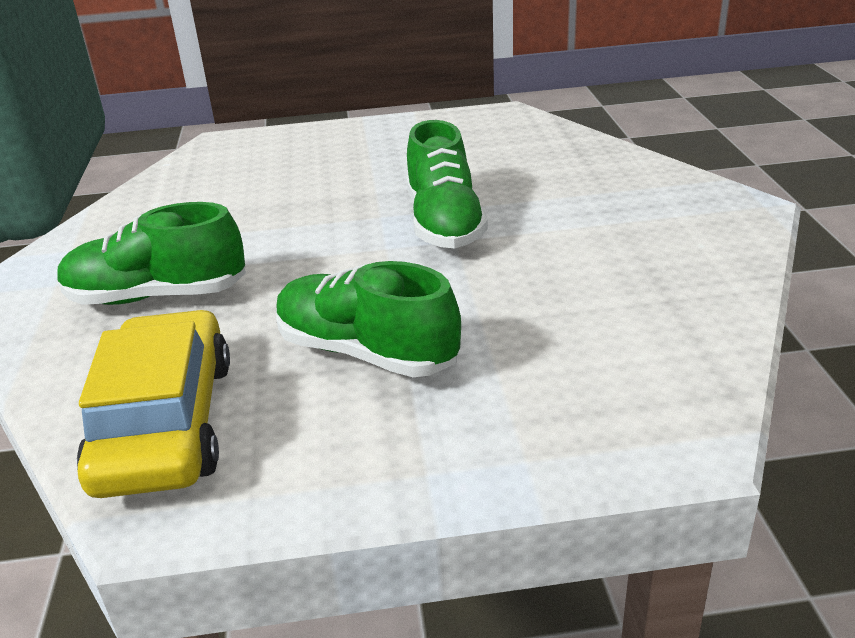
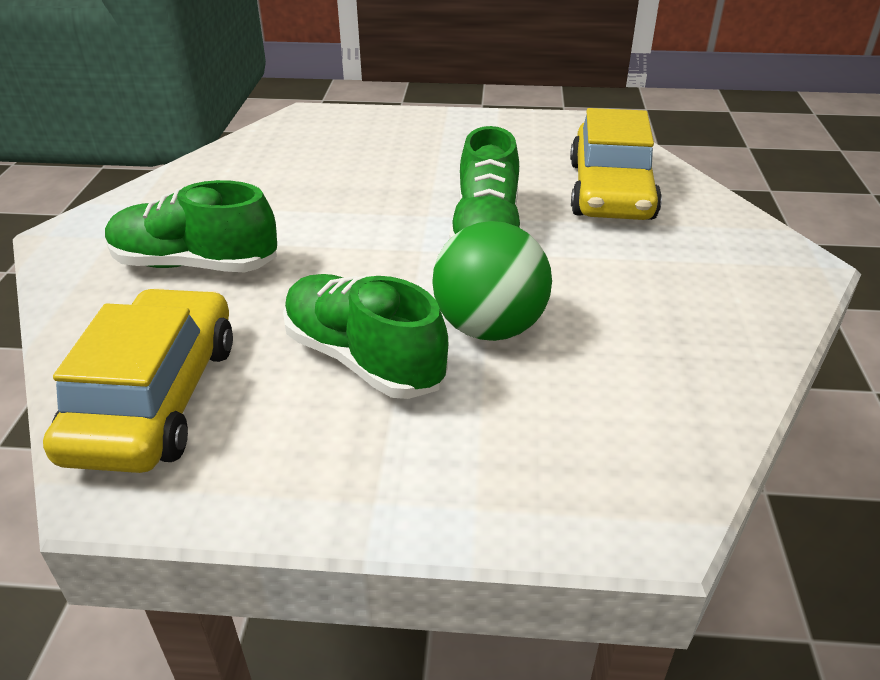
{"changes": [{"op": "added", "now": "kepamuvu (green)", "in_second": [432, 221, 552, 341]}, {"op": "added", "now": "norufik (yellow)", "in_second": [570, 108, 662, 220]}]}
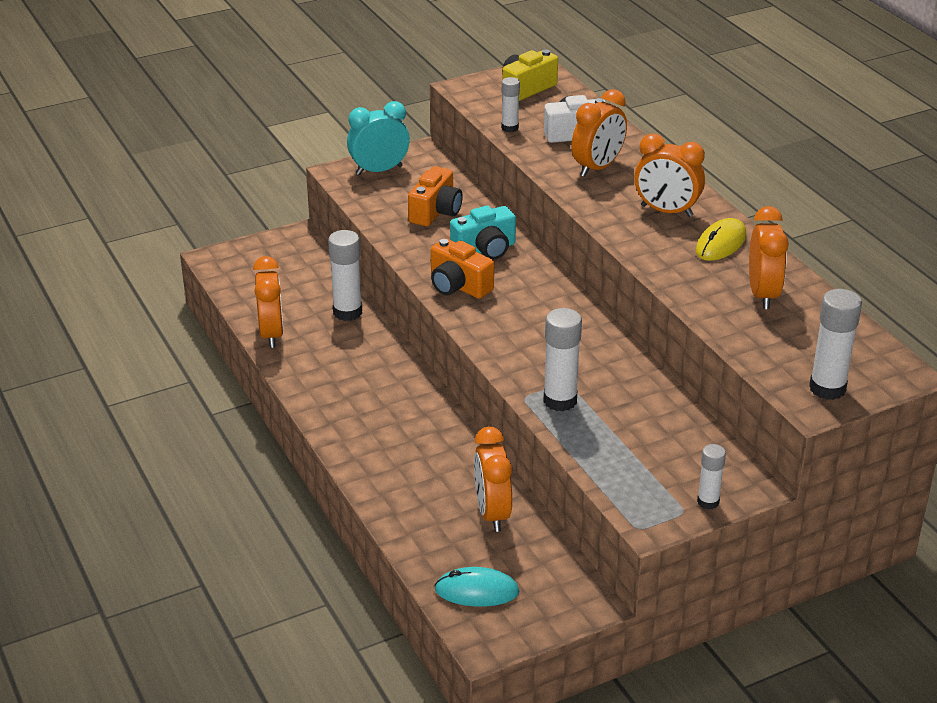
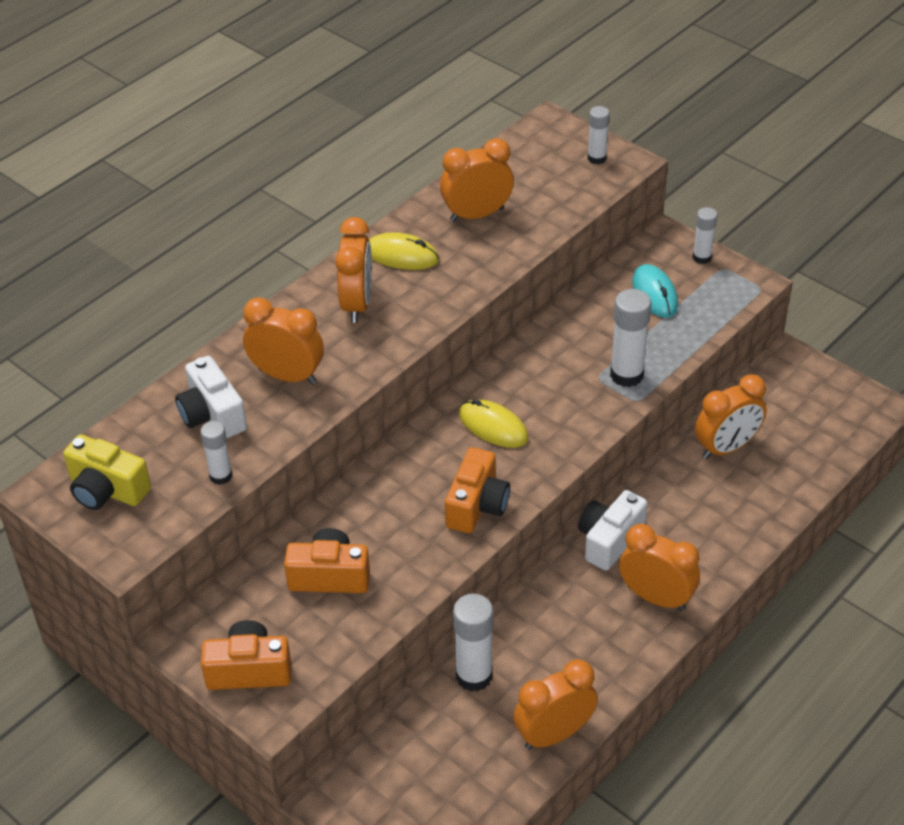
{"changes": [{"op": "replaced", "was": "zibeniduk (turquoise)", "now": "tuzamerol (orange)", "in_first": [347, 101, 410, 175], "in_second": [201, 620, 291, 690]}, {"op": "added", "now": "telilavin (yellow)", "in_second": [459, 399, 529, 448]}, {"op": "added", "now": "tuzamerol (white)", "in_second": [578, 490, 648, 571]}, {"op": "resized", "was": "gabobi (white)", "in_first": [809, 289, 862, 400], "in_second": [588, 106, 610, 164], "ratio": 0.6}, {"op": "added", "now": "zibeniduk (orange)", "in_second": [619, 524, 700, 611]}, {"op": "moved", "was": "telilavin (turquoise)", "in_first": [434, 567, 519, 607], "in_second": [632, 264, 678, 318]}, {"op": "removed", "was": "tuzamerol (turquoise)", "in_first": [450, 206, 516, 260]}]}
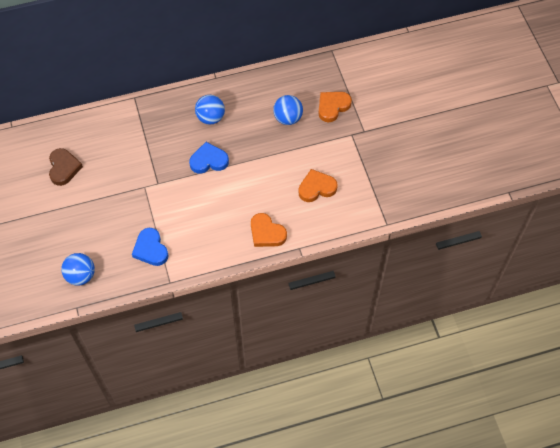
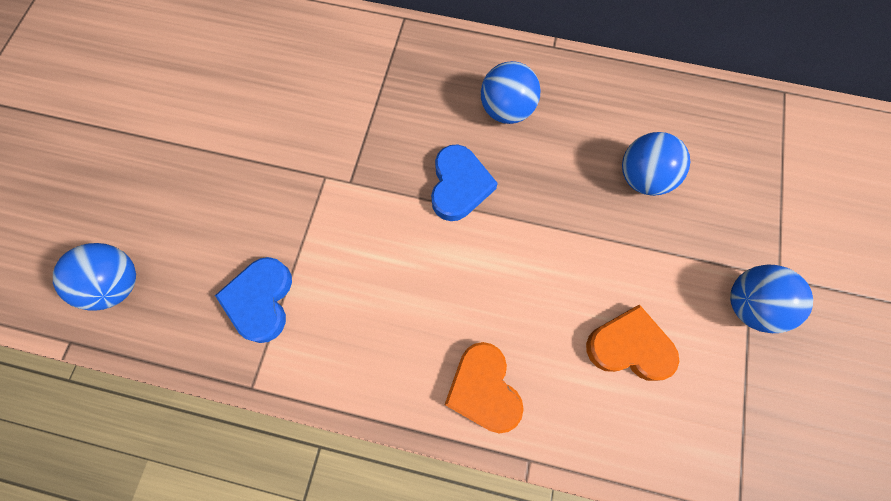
{"changes": [{"op": "turned", "was": "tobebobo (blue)", "in_first": [189, 142, 229, 174], "in_second": [431, 144, 498, 221], "clockwise": 75}, {"op": "added", "now": "kepamuvu (blue)", "in_second": [730, 264, 813, 333]}, {"op": "removed", "was": "tobebobo (brown)", "in_first": [49, 148, 83, 186]}, {"op": "removed", "was": "tobebobo (orange)", "in_first": [318, 92, 352, 122]}]}
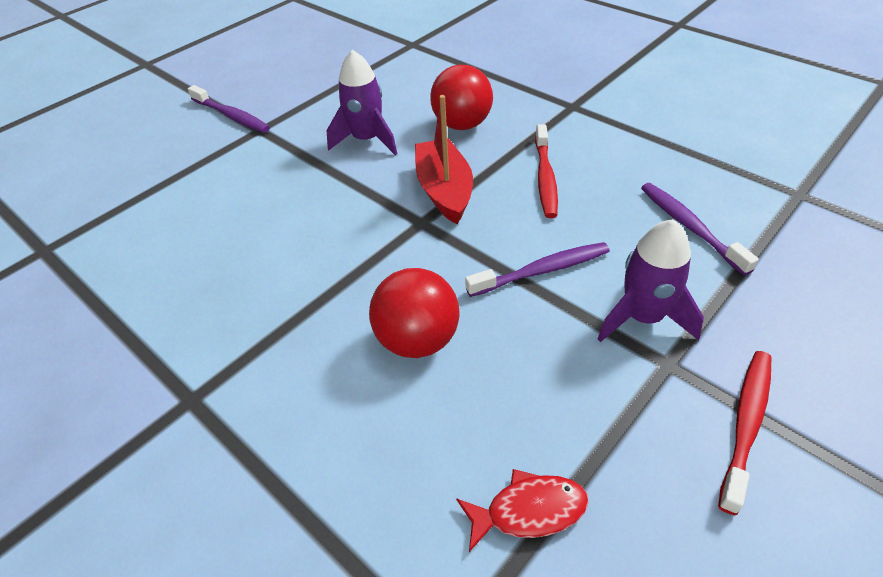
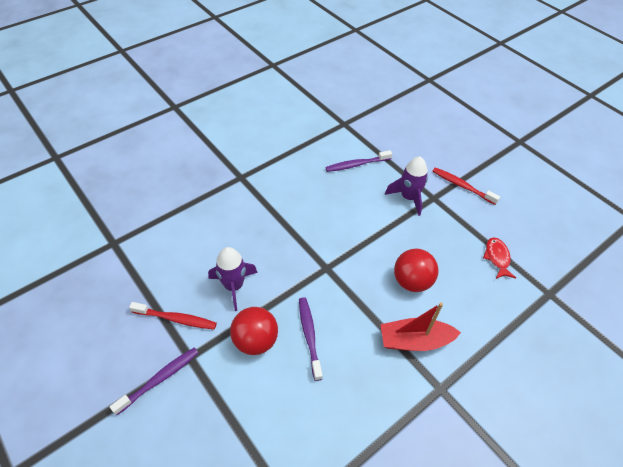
{"changes": [{"op": "moved", "was": "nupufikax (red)", "in_first": [535, 124, 558, 218], "in_second": [129, 302, 217, 329]}, {"op": "moved", "was": "kepamuvu (red)", "in_first": [430, 65, 493, 130], "in_second": [230, 307, 278, 355]}, {"op": "moved", "was": "nupufikax (purple)", "in_first": [465, 242, 610, 297], "in_second": [299, 297, 323, 381]}, {"op": "moved", "was": "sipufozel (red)", "in_first": [415, 95, 473, 224], "in_second": [380, 302, 461, 351]}]}
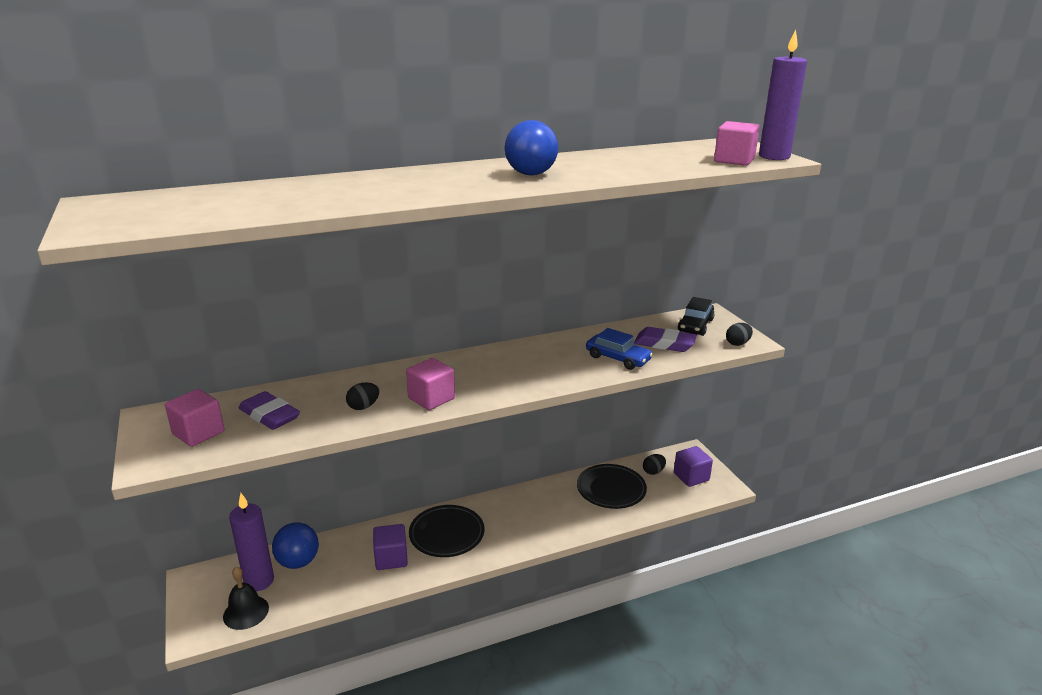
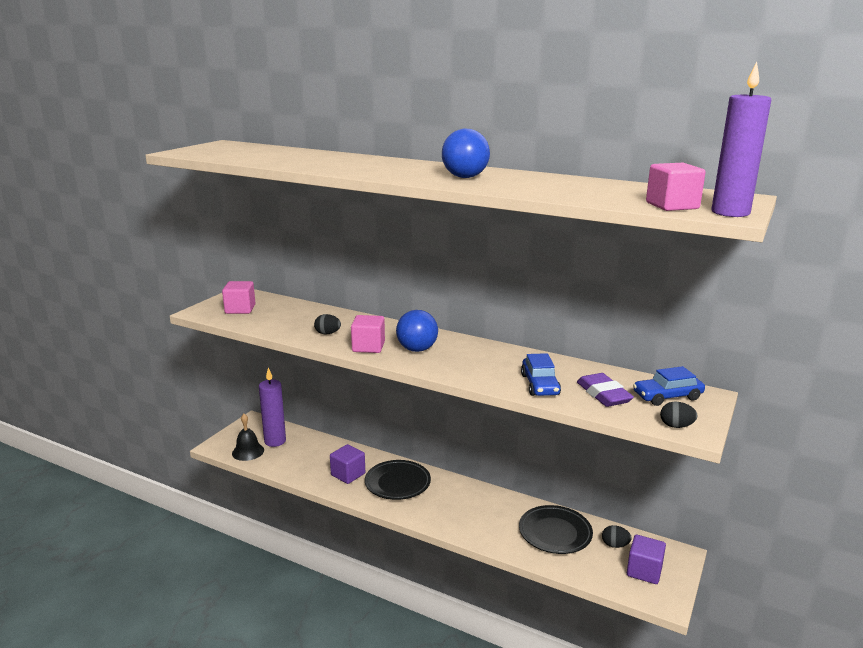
{"changes": [{"op": "moved", "was": "kepamuvu (blue)", "in_first": [272, 522, 319, 569], "in_second": [396, 310, 438, 352]}, {"op": "recoloured", "was": "norufik (black)", "now": "norufik (blue)", "in_first": [678, 297, 715, 336], "in_second": [633, 366, 705, 406]}, {"op": "removed", "was": "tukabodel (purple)", "in_first": [239, 391, 300, 430]}]}
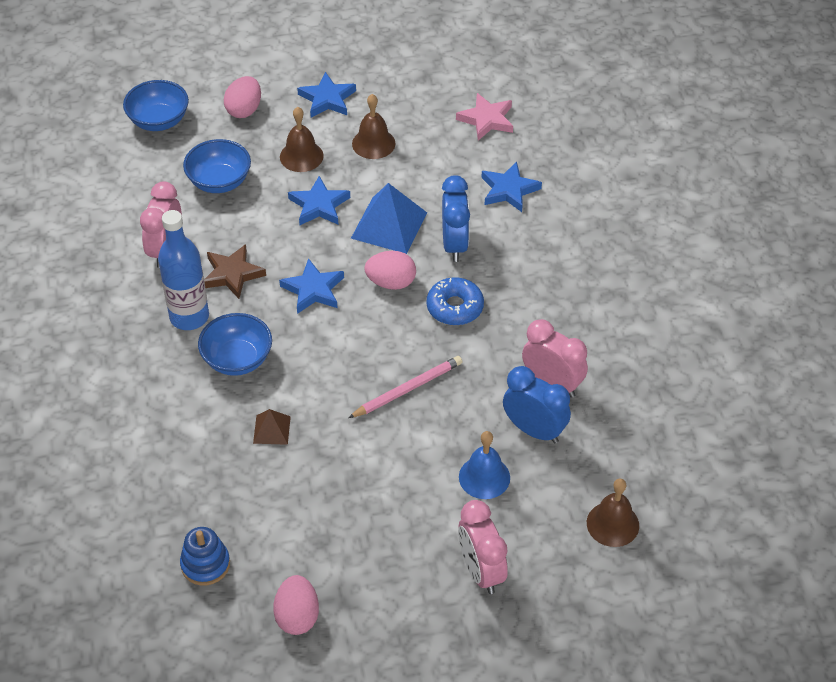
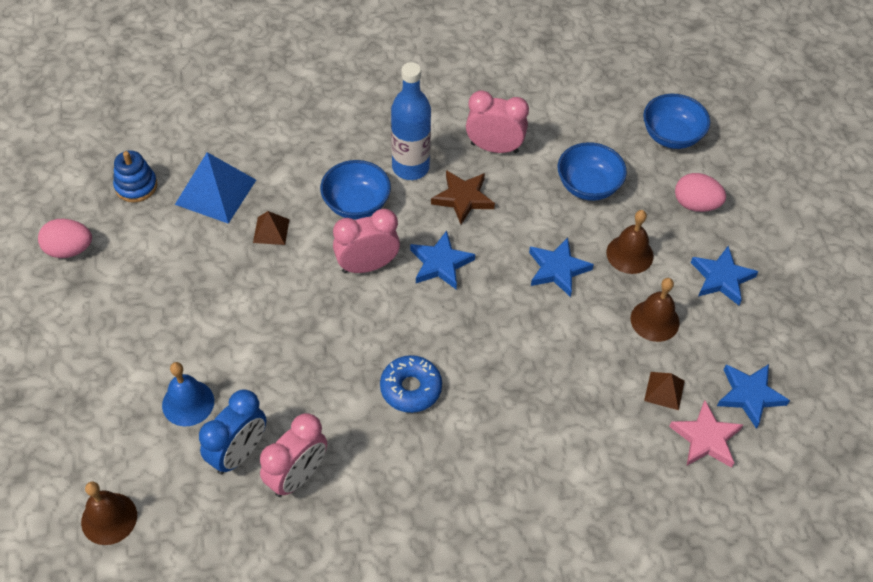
{"changes": [{"op": "moved", "was": "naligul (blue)", "in_first": [351, 183, 427, 254], "in_second": [175, 152, 256, 224]}, {"op": "moved", "was": "zibeniduk (pink)", "in_first": [458, 500, 508, 594], "in_second": [333, 209, 400, 273]}, {"op": "added", "now": "naligul (brown)", "in_second": [644, 372, 685, 410]}, {"op": "moved", "was": "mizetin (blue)", "in_first": [481, 161, 542, 212], "in_second": [717, 364, 790, 429]}, {"op": "removed", "was": "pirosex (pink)", "in_first": [348, 356, 462, 418]}, {"op": "removed", "was": "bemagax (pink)", "in_first": [364, 251, 416, 290]}, {"op": "removed", "was": "zibeniduk (blue)", "in_first": [442, 175, 470, 262]}]}
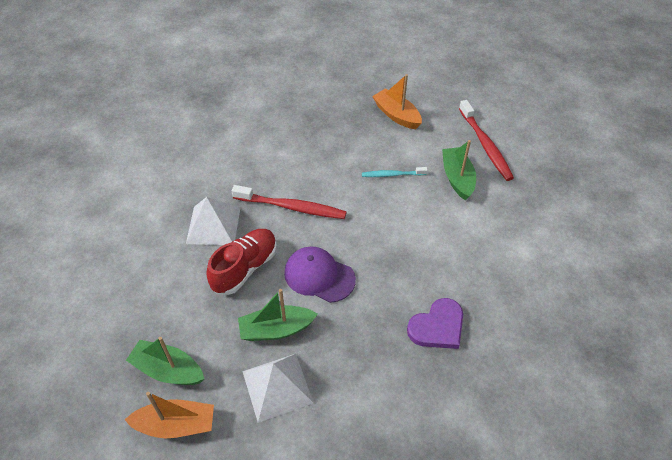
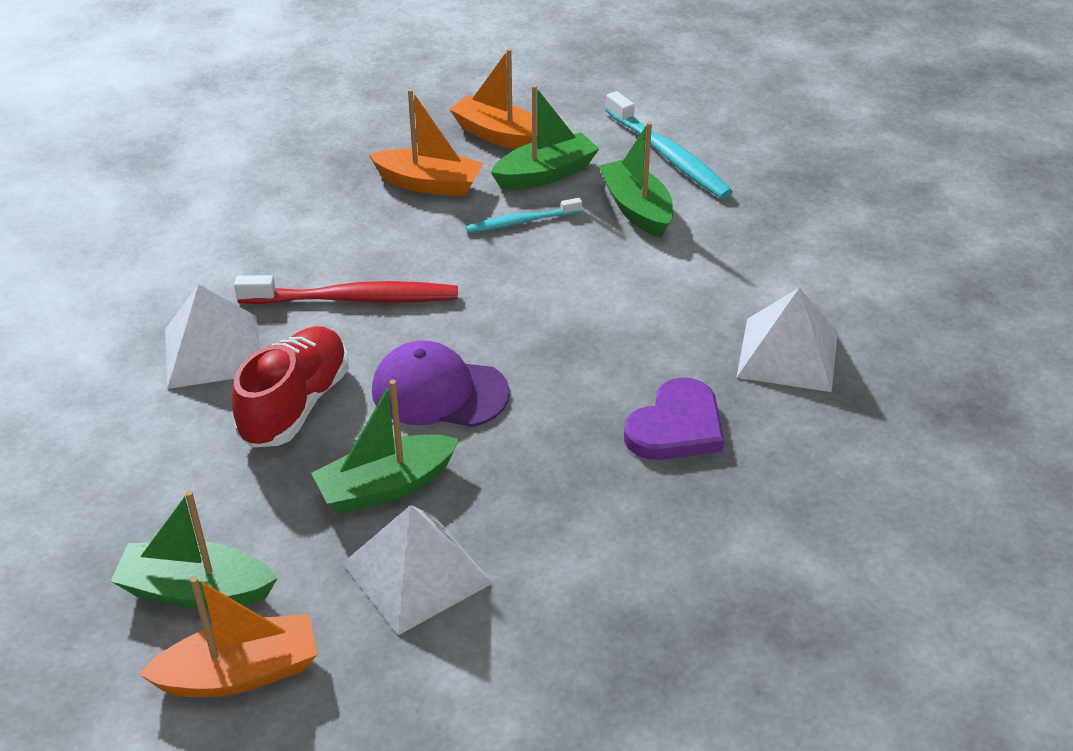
{"changes": [{"op": "added", "now": "sipufozel (orange)", "in_second": [369, 89, 483, 197]}, {"op": "added", "now": "sipufozel (green)", "in_second": [491, 85, 599, 190]}, {"op": "recoloured", "was": "nupufikax (red)", "now": "nupufikax (turquoise)", "in_first": [459, 100, 514, 181], "in_second": [606, 91, 733, 199]}, {"op": "added", "now": "naligul (white)", "in_second": [736, 287, 838, 392]}]}
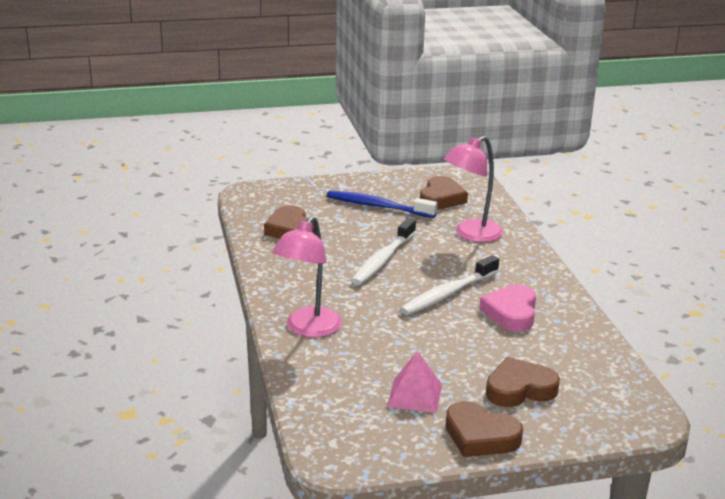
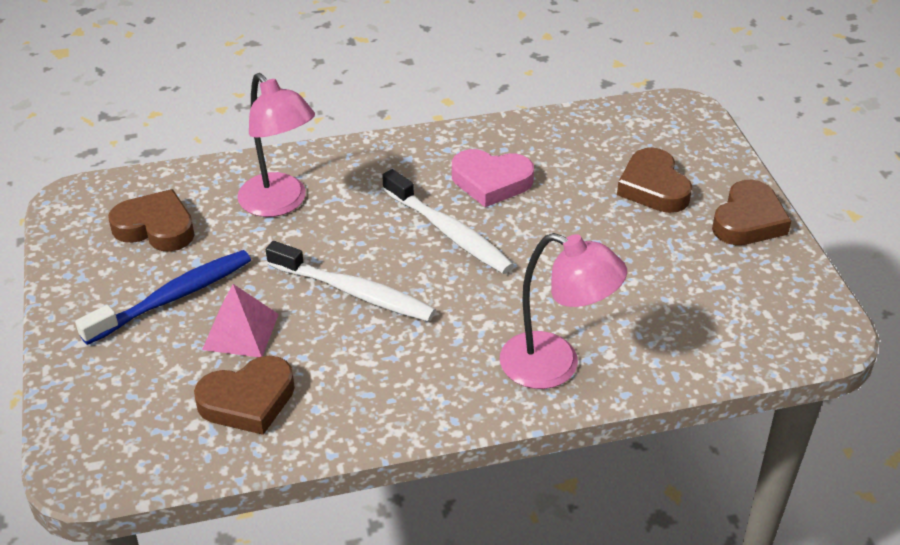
{"changes": [{"op": "turned", "was": "nupufikax (blue)", "in_first": [327, 190, 437, 218], "in_second": [75, 250, 251, 345], "clockwise": -150}, {"op": "moved", "was": "naligul (pink)", "in_first": [387, 351, 442, 413], "in_second": [202, 284, 279, 357]}]}
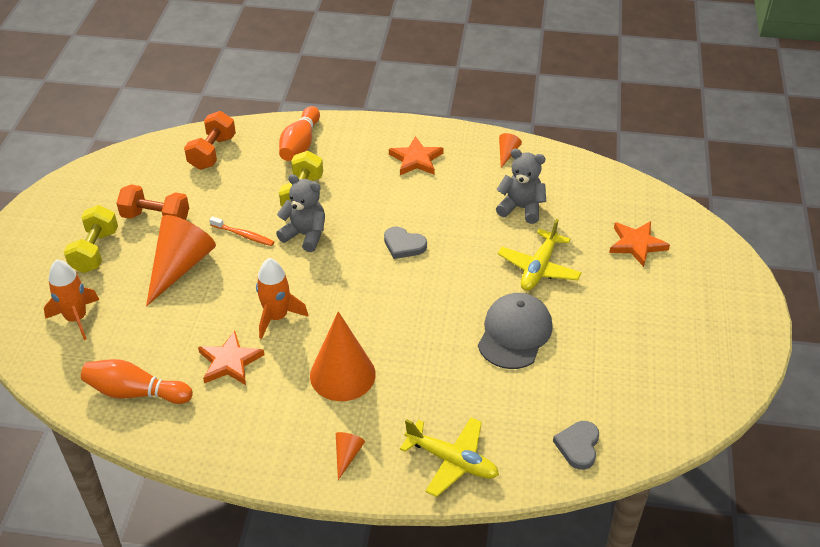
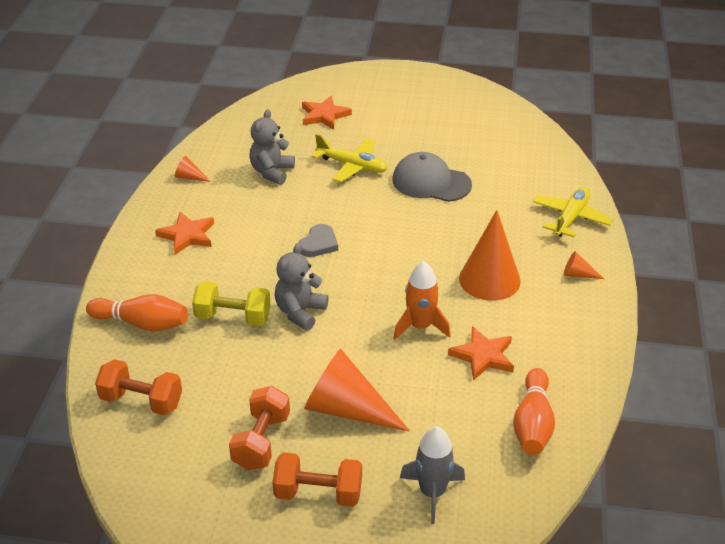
{"changes": [{"op": "recoloured", "was": "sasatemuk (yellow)", "now": "sasatemuk (orange)", "in_first": [64, 205, 118, 273], "in_second": [272, 452, 362, 507]}, {"op": "recoloured", "was": "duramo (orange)", "now": "duramo (grey)", "in_first": [44, 260, 99, 340], "in_second": [400, 426, 465, 524]}, {"op": "removed", "was": "nupufikax (orange)", "in_first": [209, 216, 274, 246]}, {"op": "removed", "was": "tobebobo (grey)", "in_first": [553, 421, 599, 470]}]}
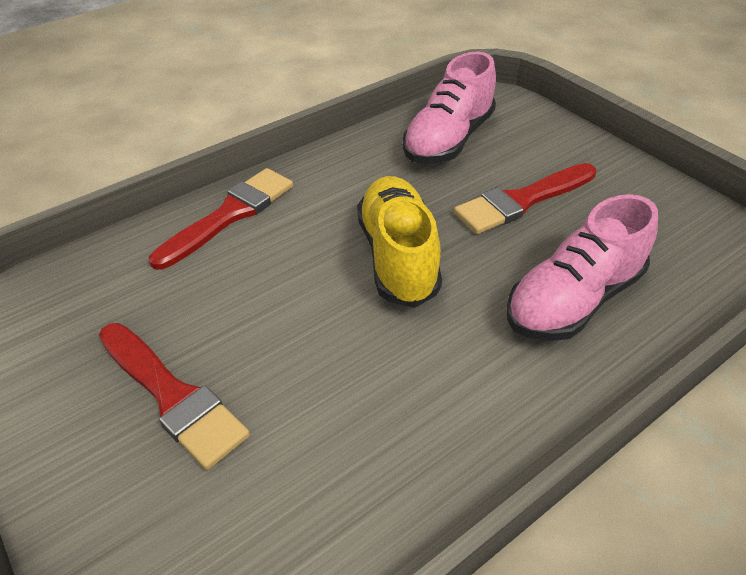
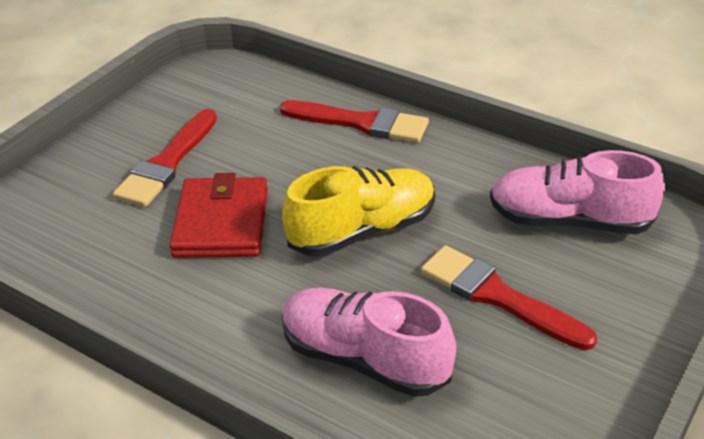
{"changes": [{"op": "added", "now": "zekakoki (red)", "in_second": [169, 173, 268, 258]}]}
